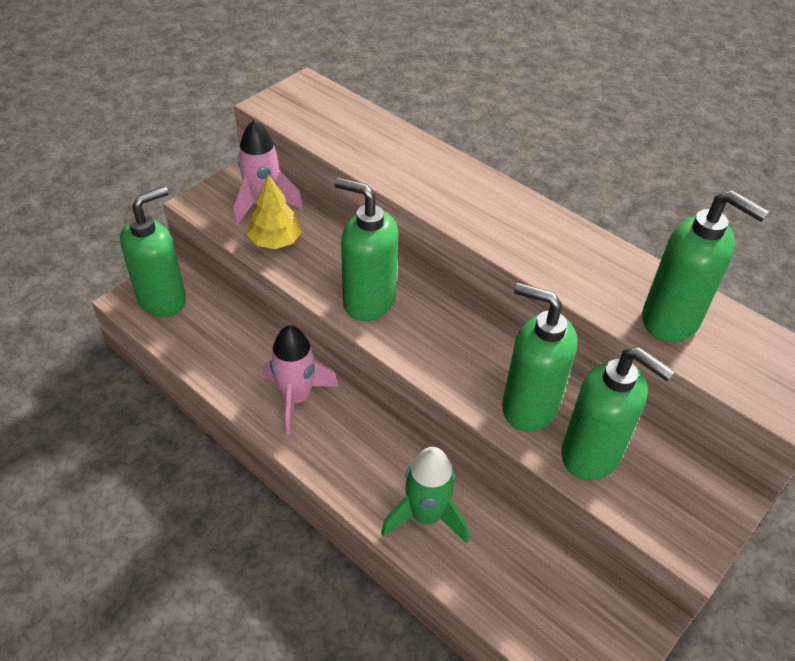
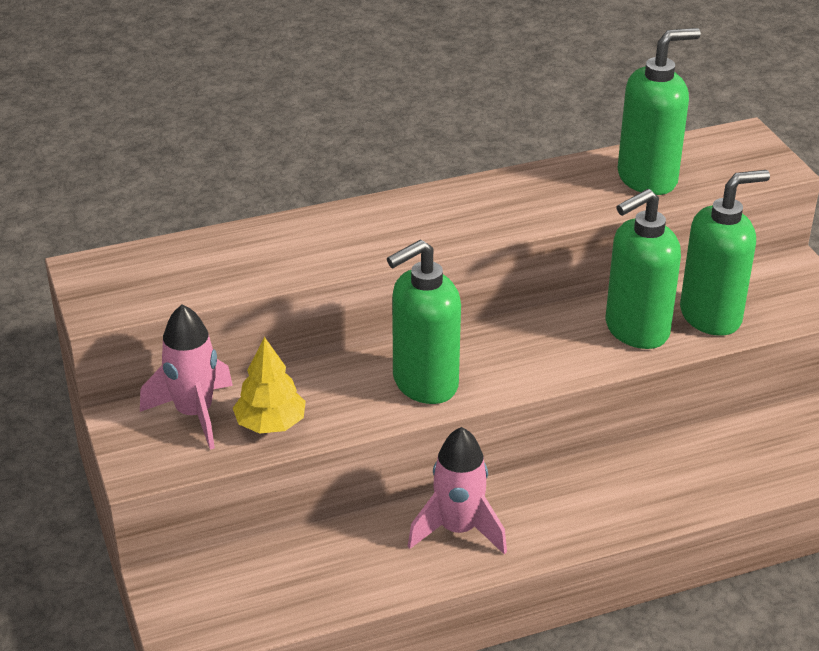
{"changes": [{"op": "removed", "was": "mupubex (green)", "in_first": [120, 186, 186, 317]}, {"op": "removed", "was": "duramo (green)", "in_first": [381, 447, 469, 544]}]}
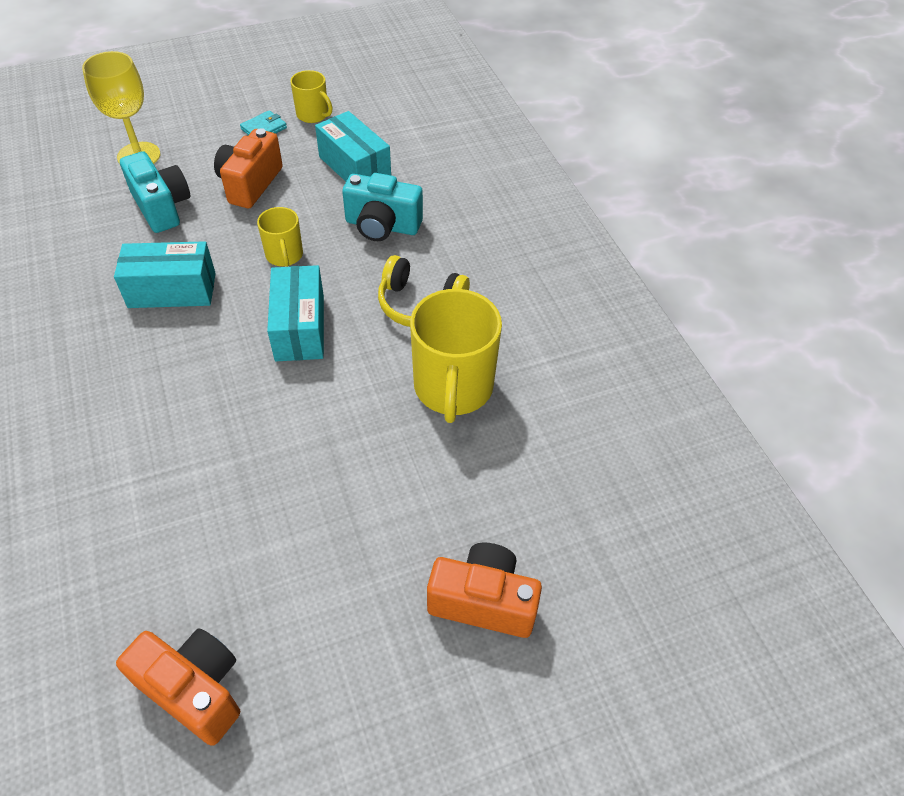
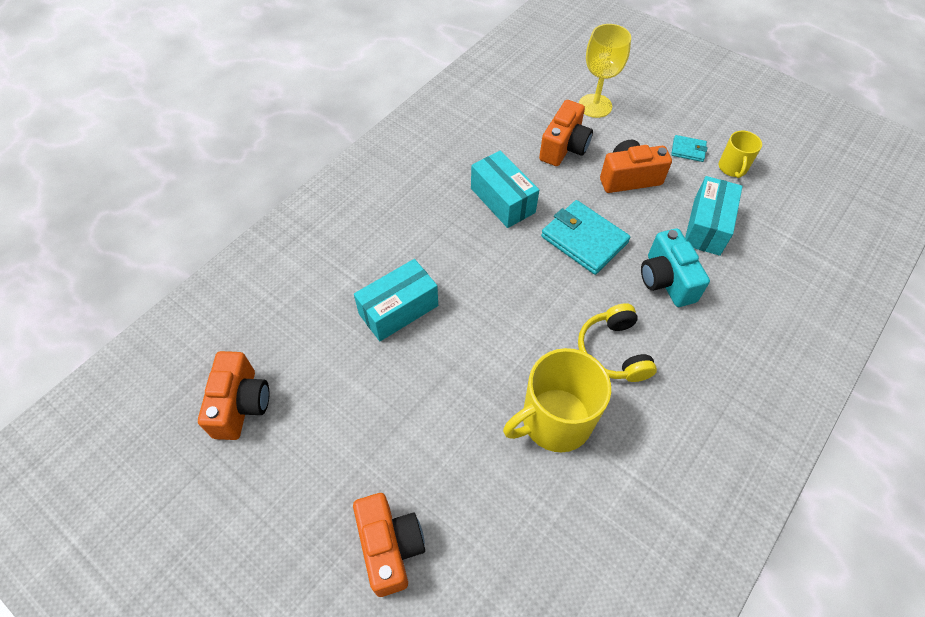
{"changes": [{"op": "moved", "was": "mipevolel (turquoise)", "in_first": [267, 265, 324, 361], "in_second": [354, 259, 438, 341]}, {"op": "recoloured", "was": "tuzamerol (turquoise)", "now": "tuzamerol (orange)", "in_first": [120, 151, 190, 233], "in_second": [539, 100, 593, 166]}, {"op": "replaced", "was": "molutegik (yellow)", "now": "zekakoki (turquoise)", "in_first": [257, 207, 303, 267], "in_second": [541, 200, 630, 275]}]}
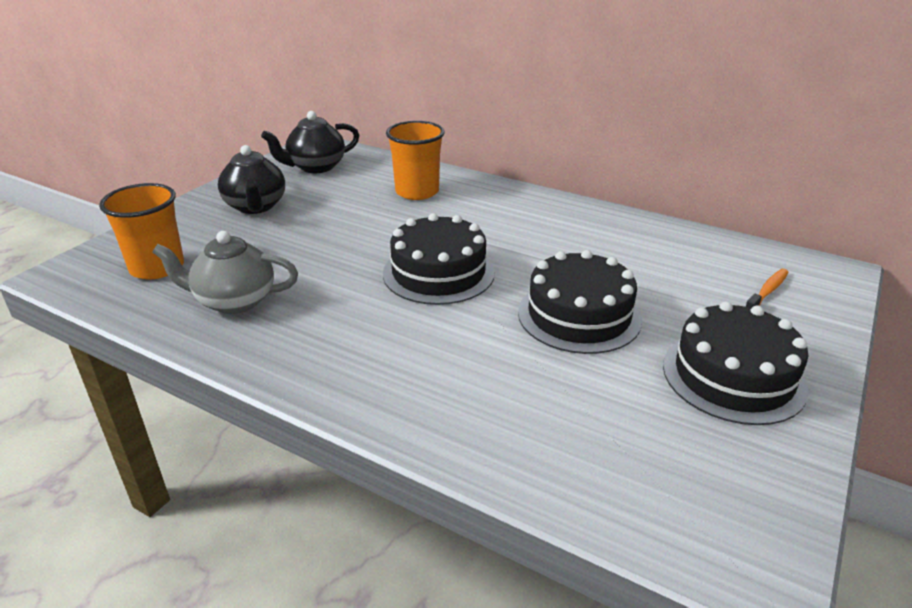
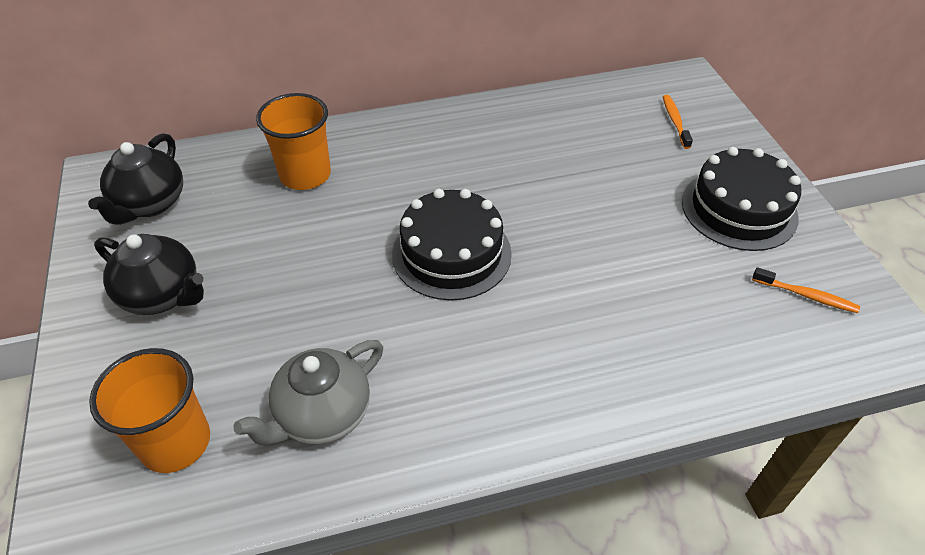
{"changes": [{"op": "added", "now": "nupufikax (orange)", "in_second": [752, 267, 860, 313]}, {"op": "removed", "was": "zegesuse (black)", "in_first": [518, 250, 642, 354]}]}
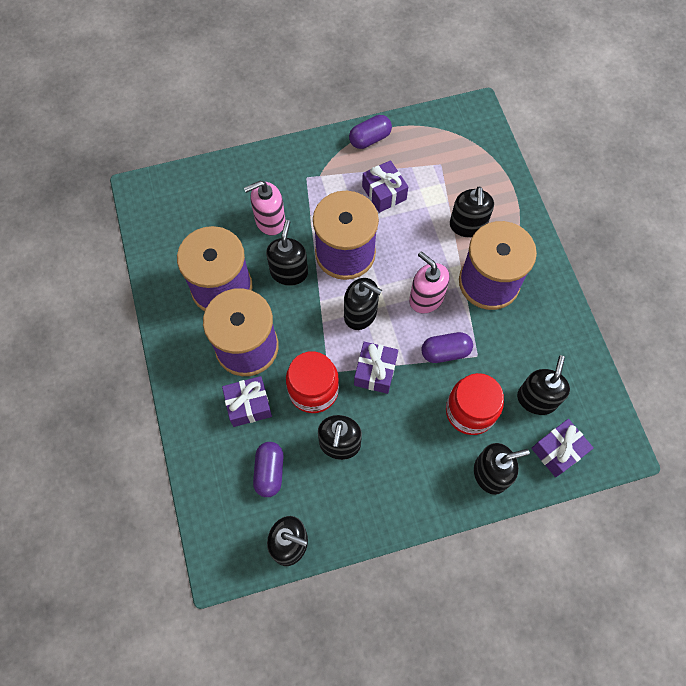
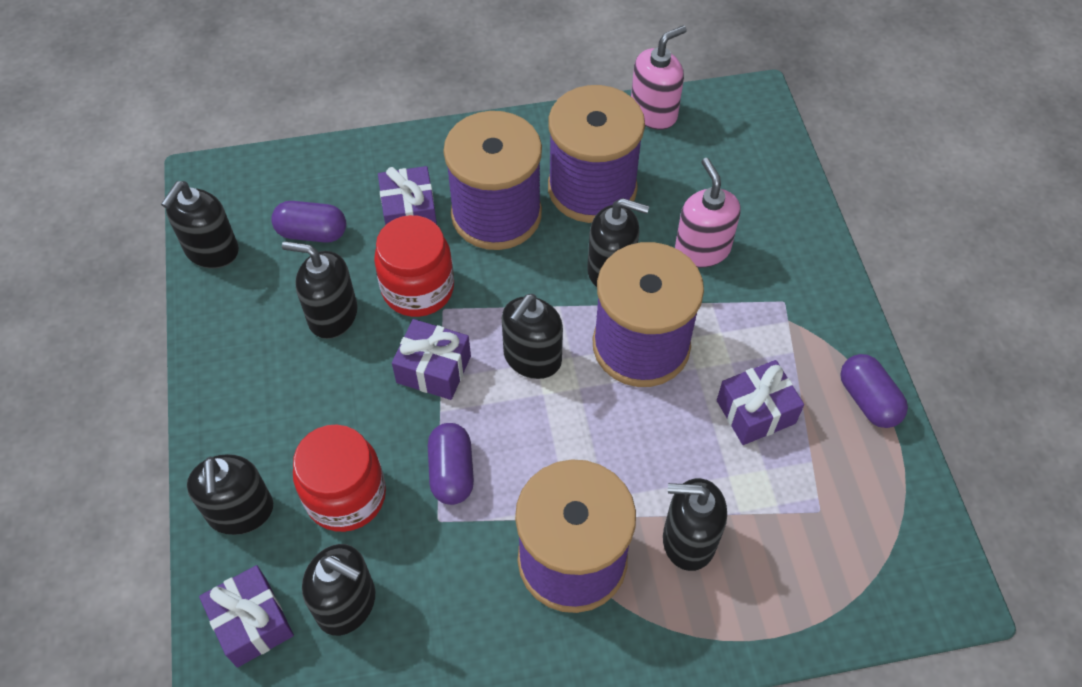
{"changes": [{"op": "moved", "was": "mupubex (pink)", "in_first": [409, 251, 450, 314], "in_second": [631, 25, 687, 130]}]}
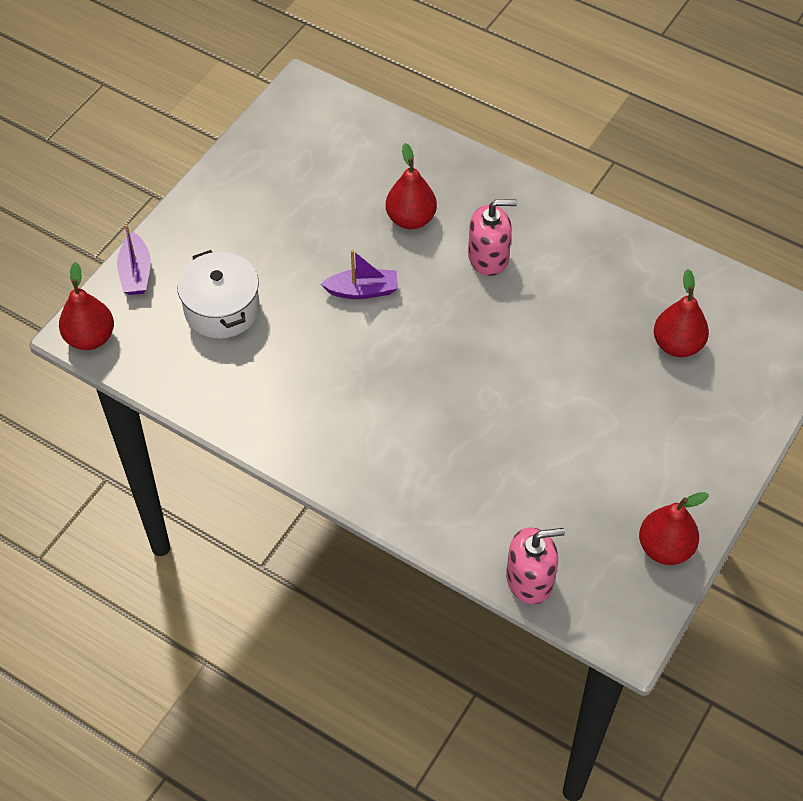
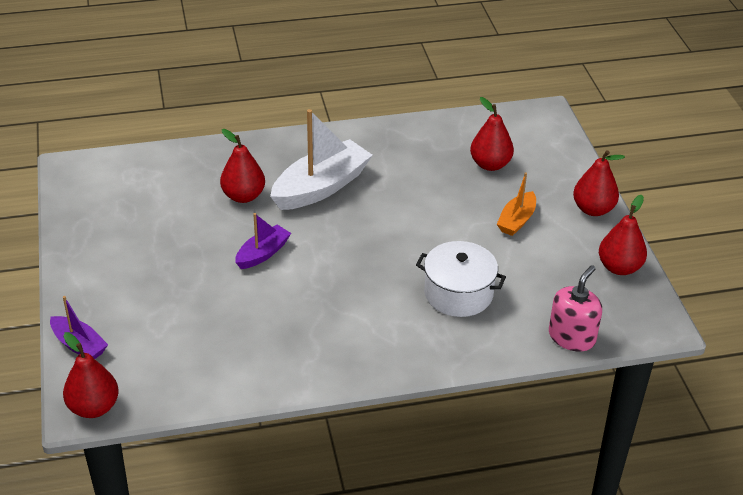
{"changes": [{"op": "replaced", "was": "mupubex (pink)", "now": "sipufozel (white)", "in_first": [468, 199, 517, 276], "in_second": [270, 109, 373, 210]}, {"op": "moved", "was": "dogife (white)", "in_first": [177, 250, 260, 339], "in_second": [416, 241, 506, 317]}, {"op": "added", "now": "sipufozel (orange)", "in_second": [497, 173, 536, 236]}, {"op": "added", "now": "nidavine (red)", "in_second": [573, 150, 625, 216]}]}
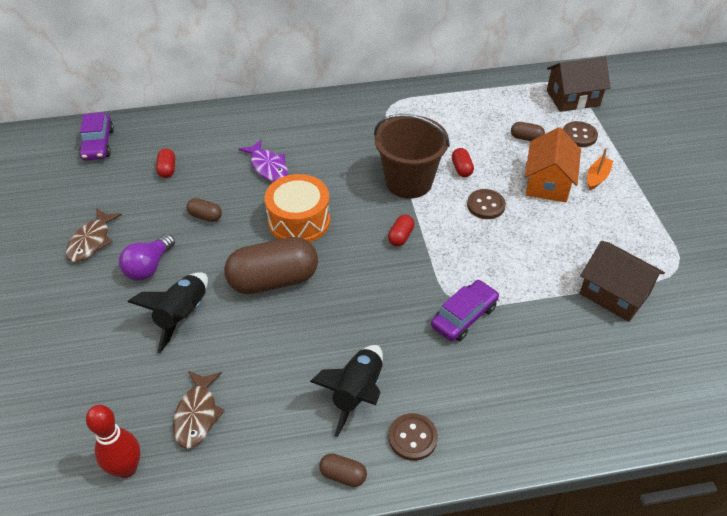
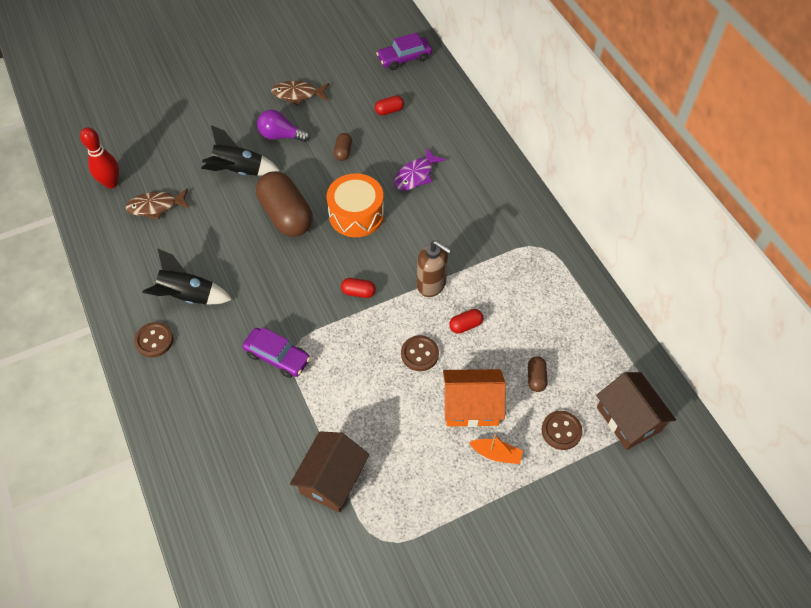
{"changes": [{"op": "replaced", "was": "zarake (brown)", "now": "mupubex (brown)", "in_first": [374, 114, 450, 199], "in_second": [417, 240, 452, 297]}, {"op": "removed", "was": "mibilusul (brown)", "in_first": [319, 453, 367, 487]}]}
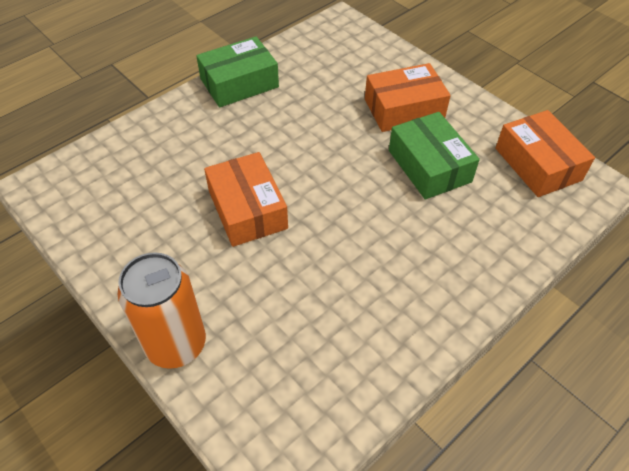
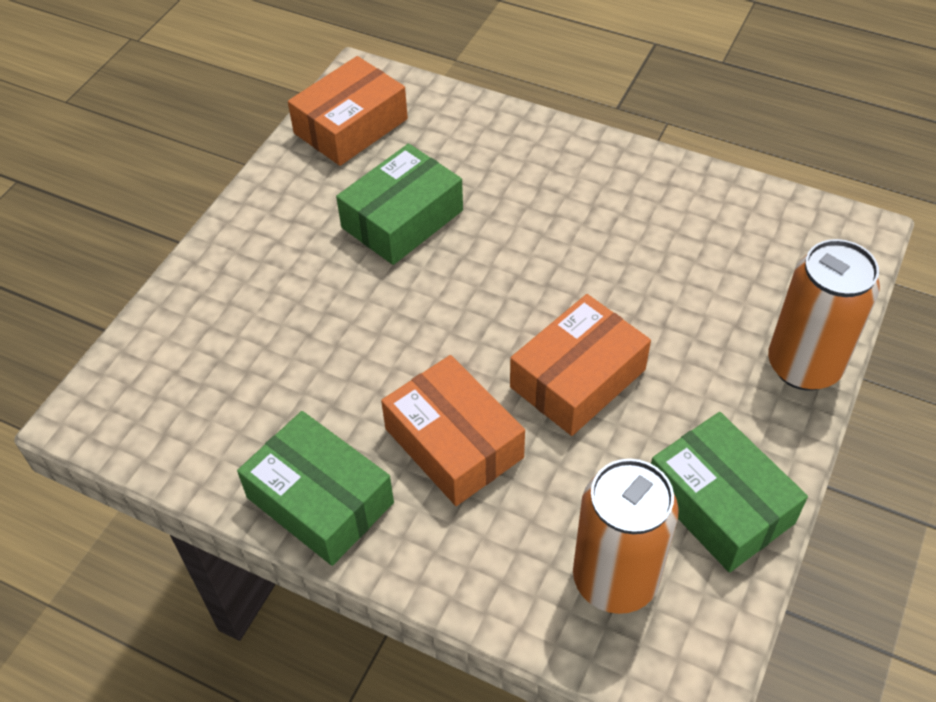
{"changes": [{"op": "moved", "was": "mipevolel (orange)", "in_first": [365, 63, 451, 132], "in_second": [381, 355, 525, 506]}, {"op": "added", "now": "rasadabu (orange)", "in_second": [573, 459, 679, 614]}, {"op": "added", "now": "mipevolel (green)", "in_second": [651, 412, 808, 573]}]}
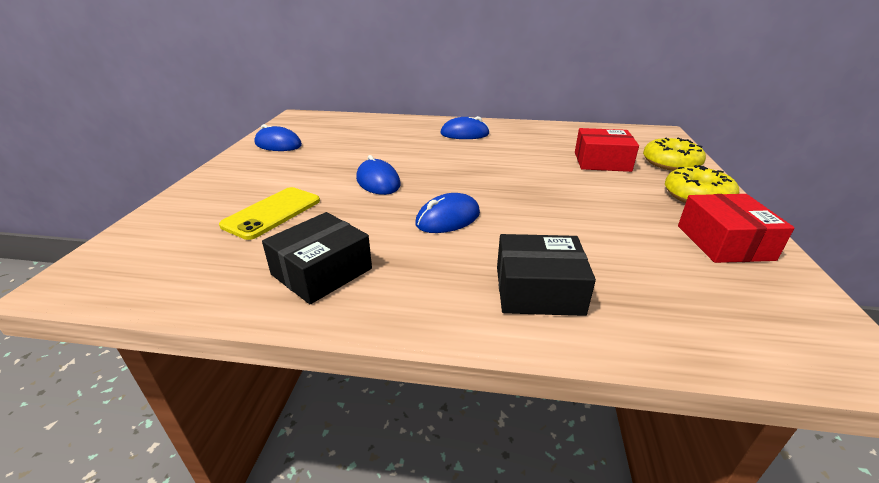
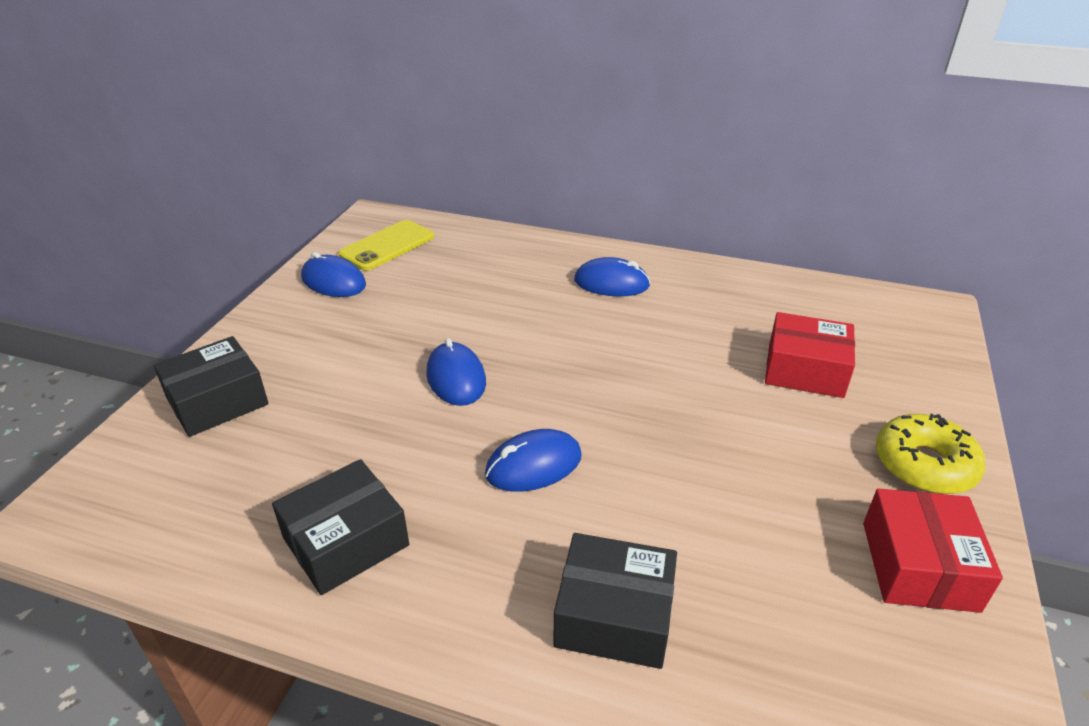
{"changes": [{"op": "added", "now": "mipevolel (black)", "in_second": [154, 336, 269, 437]}, {"op": "moved", "was": "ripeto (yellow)", "in_first": [219, 187, 320, 240], "in_second": [338, 220, 434, 271]}, {"op": "removed", "was": "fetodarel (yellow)", "in_first": [643, 138, 706, 171]}]}
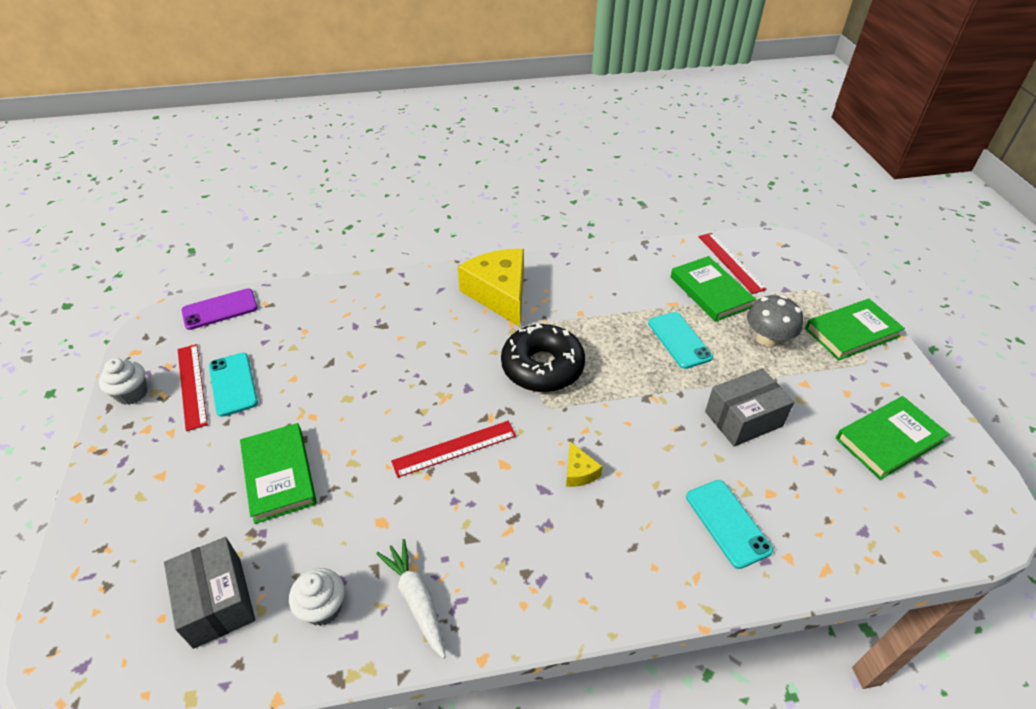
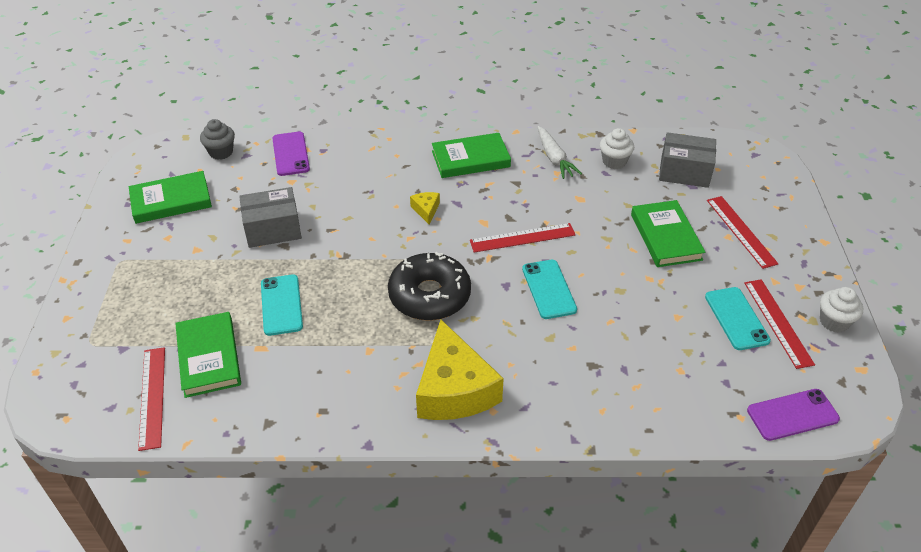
{"changes": [{"op": "added", "now": "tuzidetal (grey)", "in_second": [200, 119, 235, 160]}, {"op": "added", "now": "ripeto (purple)", "in_second": [272, 131, 310, 176]}, {"op": "moved", "was": "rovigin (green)", "in_first": [805, 299, 905, 361], "in_second": [432, 133, 511, 178]}, {"op": "moved", "was": "ripeto (turquoise)", "in_first": [686, 480, 773, 569], "in_second": [522, 260, 577, 319]}, {"op": "turned", "was": "mipevolel (grey)", "in_first": [164, 537, 255, 649], "in_second": [659, 132, 716, 188], "clockwise": -60}, {"op": "added", "now": "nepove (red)", "in_second": [707, 196, 779, 269]}, {"op": "removed", "was": "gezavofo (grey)", "in_first": [747, 295, 803, 347]}]}
